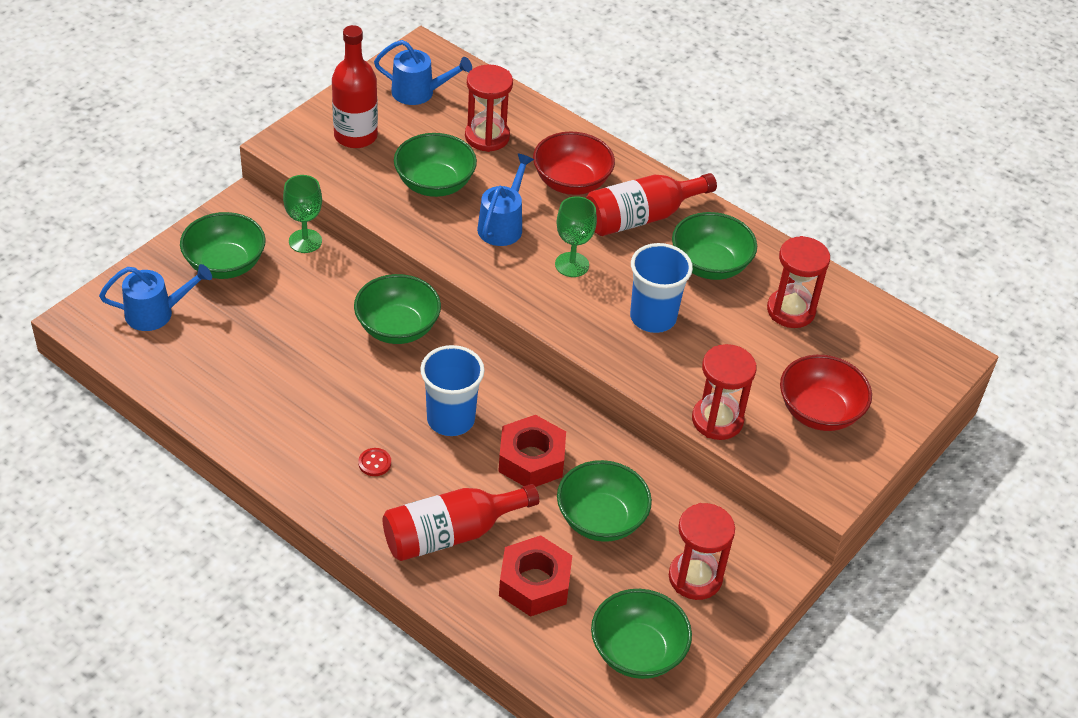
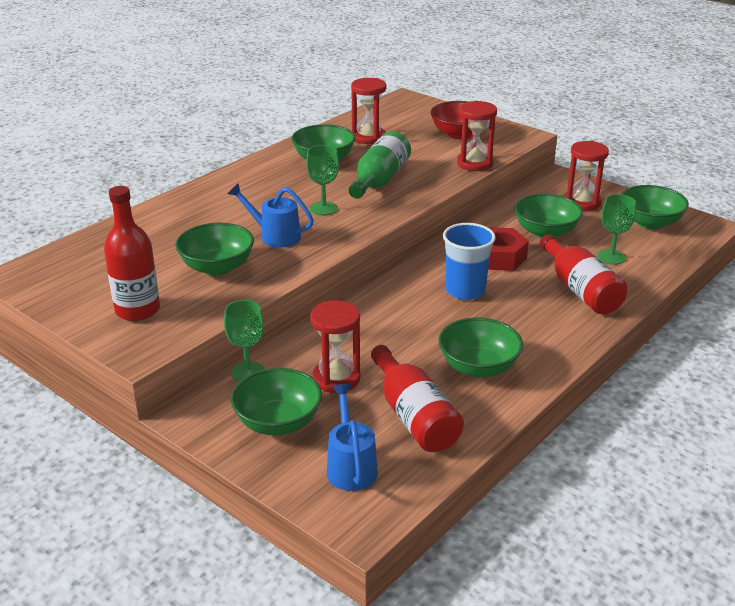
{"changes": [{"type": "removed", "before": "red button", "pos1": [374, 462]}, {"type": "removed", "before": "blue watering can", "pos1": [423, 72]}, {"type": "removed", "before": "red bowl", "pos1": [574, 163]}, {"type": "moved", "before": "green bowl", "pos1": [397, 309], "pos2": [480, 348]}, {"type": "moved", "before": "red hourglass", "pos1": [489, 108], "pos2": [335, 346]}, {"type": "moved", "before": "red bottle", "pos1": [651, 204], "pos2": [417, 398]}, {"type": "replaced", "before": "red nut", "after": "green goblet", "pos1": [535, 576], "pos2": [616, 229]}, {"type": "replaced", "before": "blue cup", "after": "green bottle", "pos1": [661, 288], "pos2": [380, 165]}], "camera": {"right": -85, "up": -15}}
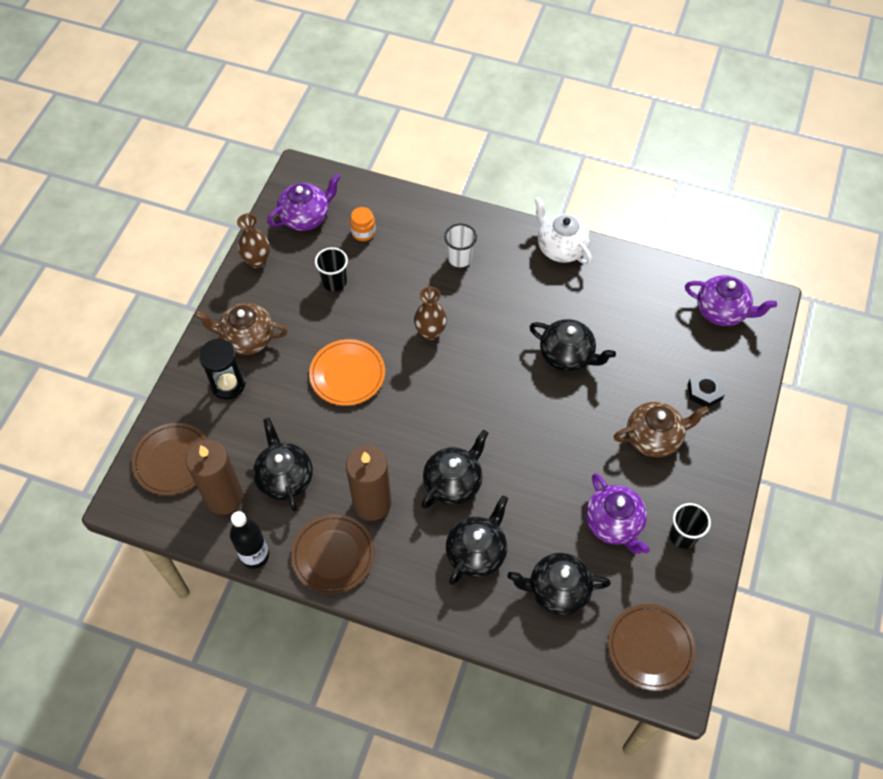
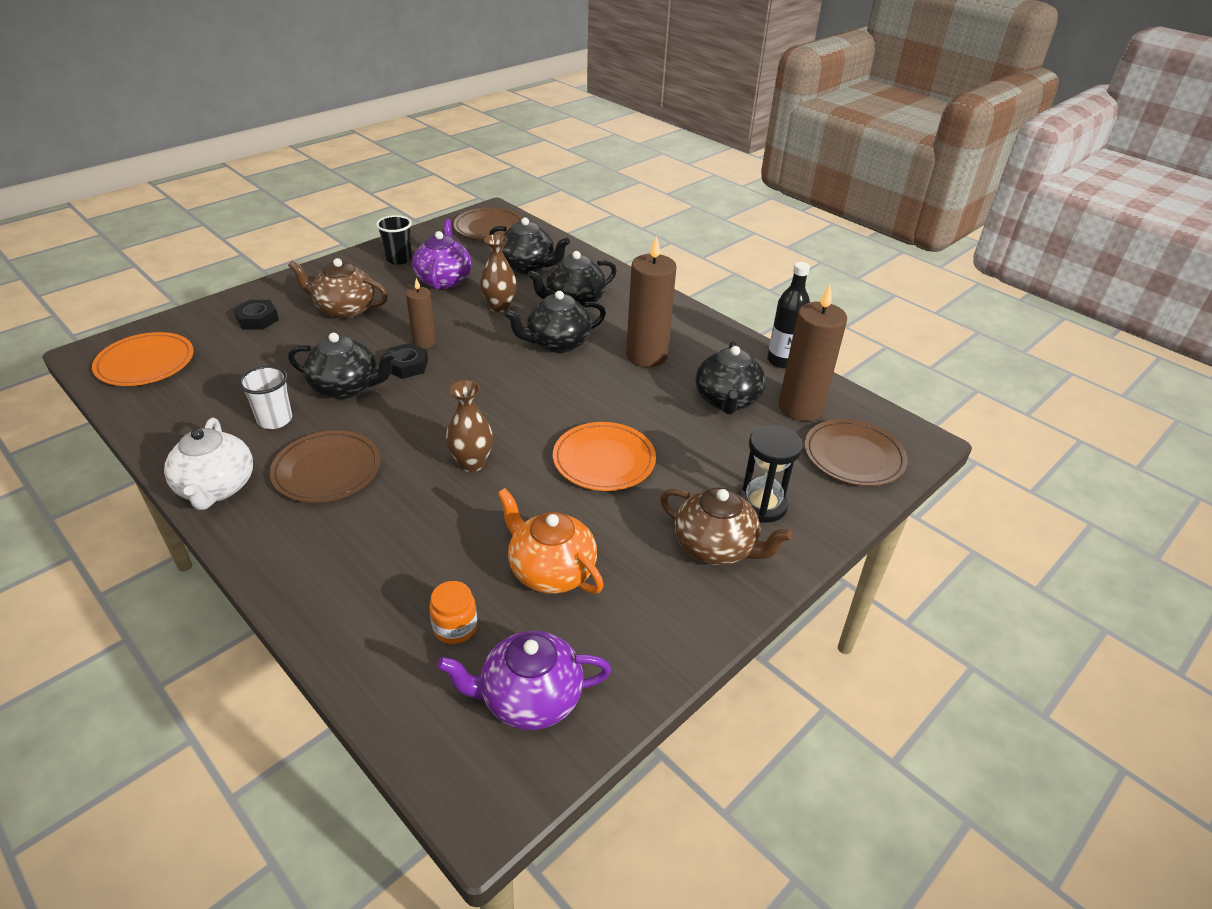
{"changes": [{"type": "added", "after": "black nut", "pos2": [407, 361]}, {"type": "added", "after": "brown candle", "pos2": [421, 313]}, {"type": "moved", "before": "brown vase", "pos1": [253, 240], "pos2": [498, 273]}, {"type": "moved", "before": "brown plate", "pos1": [332, 554], "pos2": [325, 467]}, {"type": "moved", "before": "white cup", "pos1": [460, 245], "pos2": [265, 397]}, {"type": "replaced", "before": "black cup", "after": "orange teapot", "pos1": [331, 269], "pos2": [550, 541]}, {"type": "replaced", "before": "purple teapot", "after": "orange plate", "pos1": [731, 300], "pos2": [143, 359]}, {"type": "turned", "before": "black teapot", "pos1": [573, 345], "pos2": [342, 366], "turn": 135}], "camera": {"right": -155, "up": -20}}
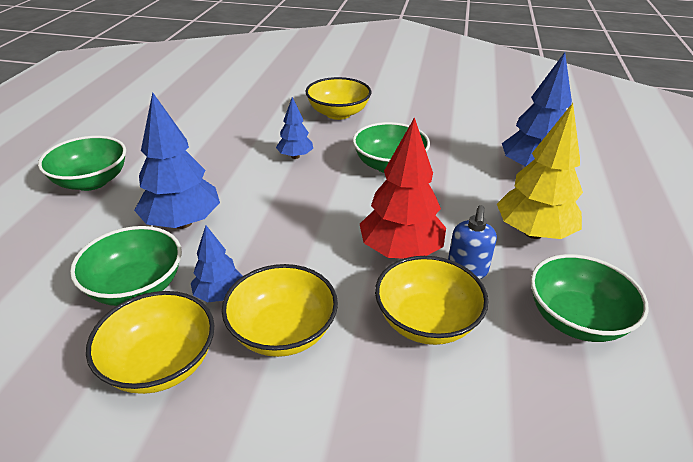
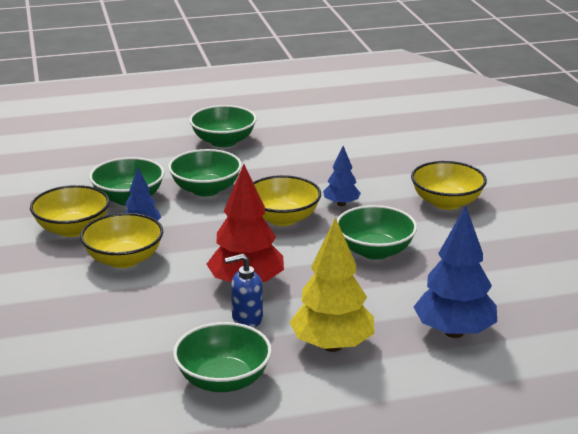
{"changes": [{"type": "moved", "before": "yellow bowl", "pos1": [431, 300], "pos2": [287, 200]}, {"type": "replaced", "before": "blue tree", "after": "green bowl", "pos1": [177, 160], "pos2": [205, 173]}], "camera": {"right": 65, "up": -10}}
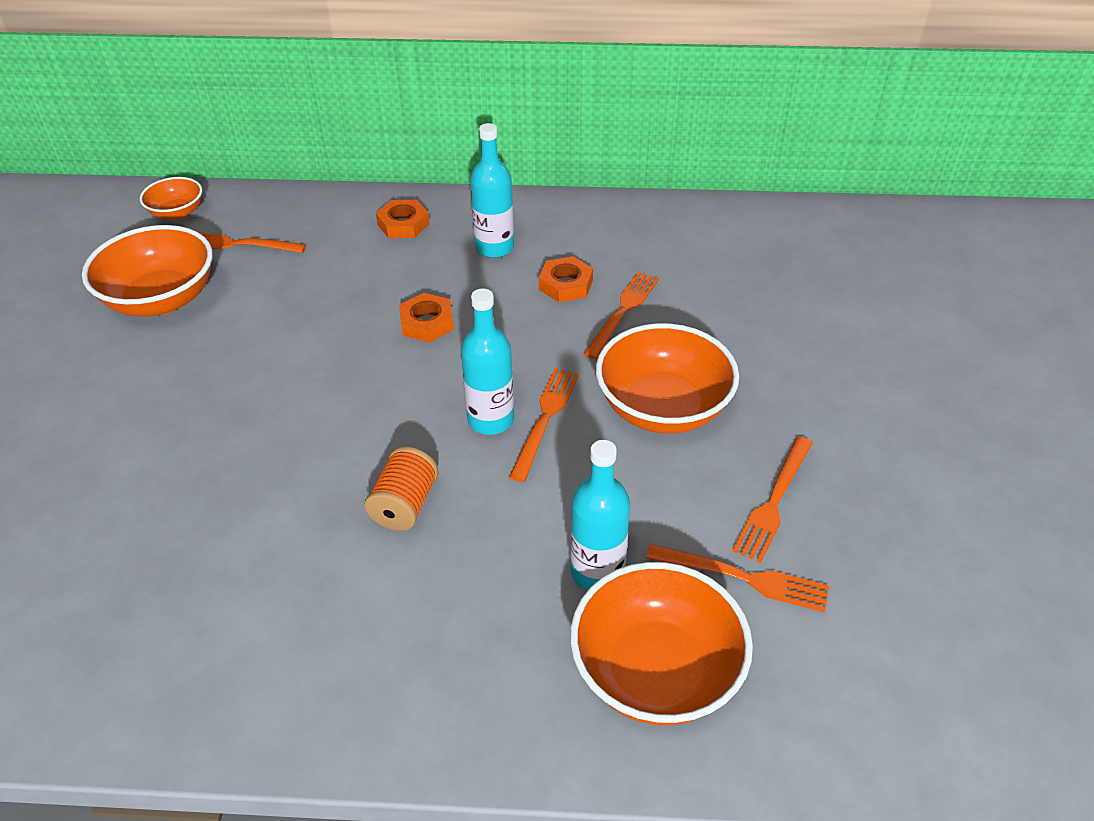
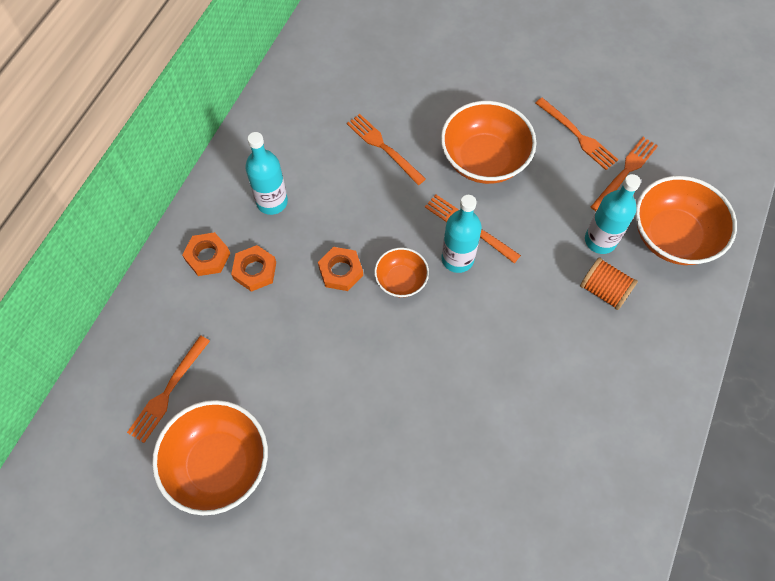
{"changes": [{"type": "moved", "before": "orange bowl", "pos1": [171, 198], "pos2": [401, 272]}, {"type": "moved", "before": "orange spool", "pos1": [401, 488], "pos2": [609, 283]}, {"type": "moved", "before": "orange nut", "pos1": [566, 279], "pos2": [253, 268]}], "camera": {"right": -70, "up": 20}}
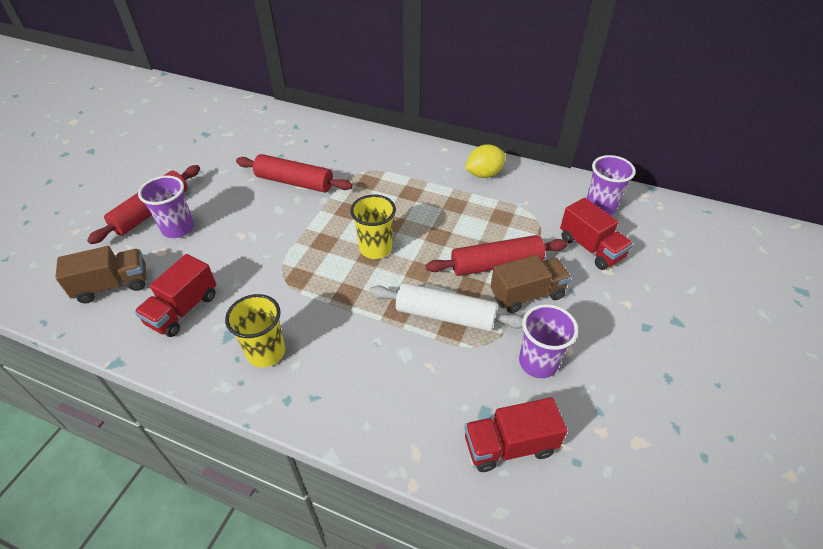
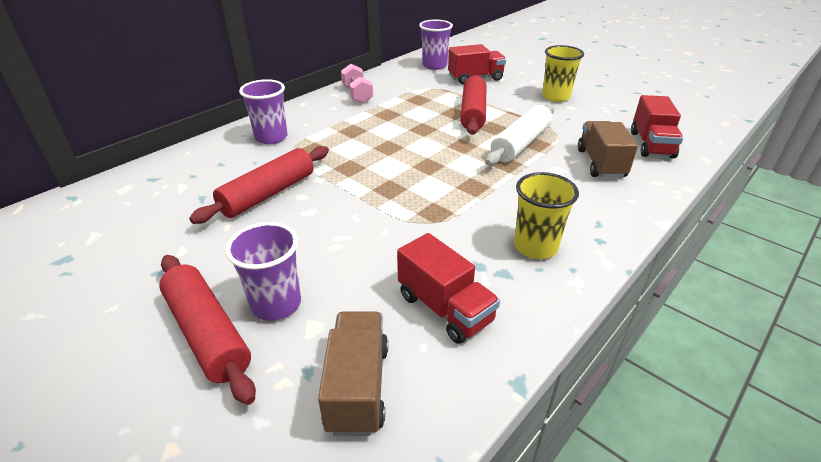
{"changes": [{"type": "moved", "before": "yellow cup", "pos1": [373, 226], "pos2": [563, 73]}, {"type": "moved", "before": "brown truck", "pos1": [530, 284], "pos2": [608, 149]}, {"type": "moved", "before": "purple cup", "pos1": [548, 341], "pos2": [263, 111]}, {"type": "replaced", "before": "yellow lemon", "after": "pink dumbbell", "pos1": [485, 161], "pos2": [357, 83]}], "camera": {"right": -70, "up": -10}}
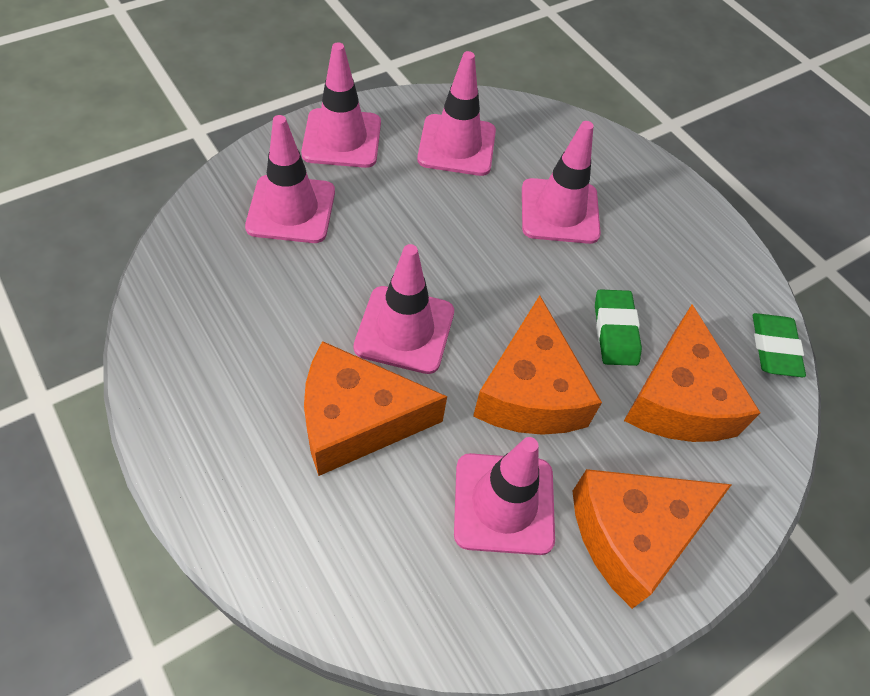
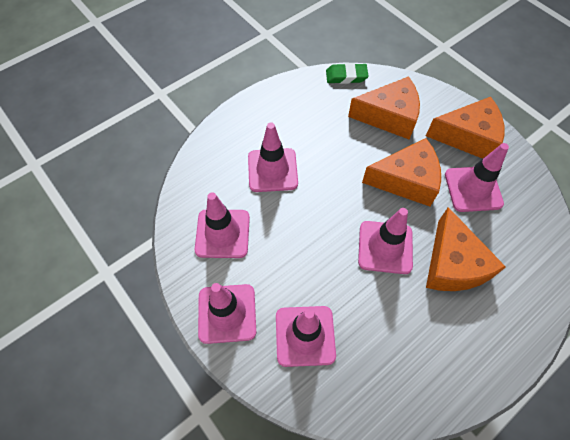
{"changes": [{"type": "removed", "before": "green eraser", "pos1": [618, 327]}, {"type": "turned", "before": "orange cheese", "pos1": [652, 539], "pos2": [465, 128], "turn": -60}], "camera": {"right": -90, "up": 5}}
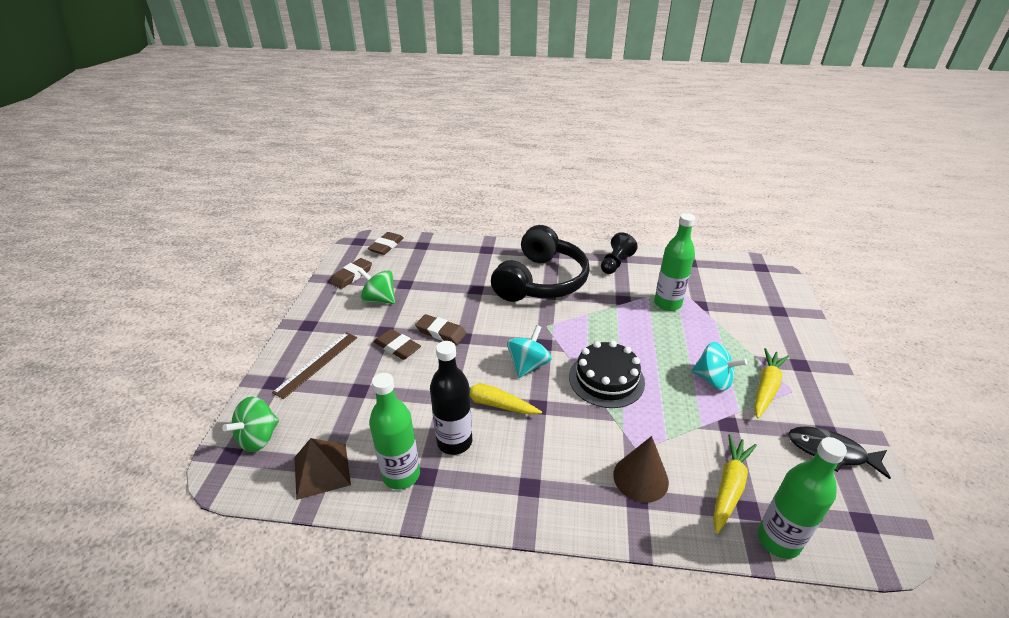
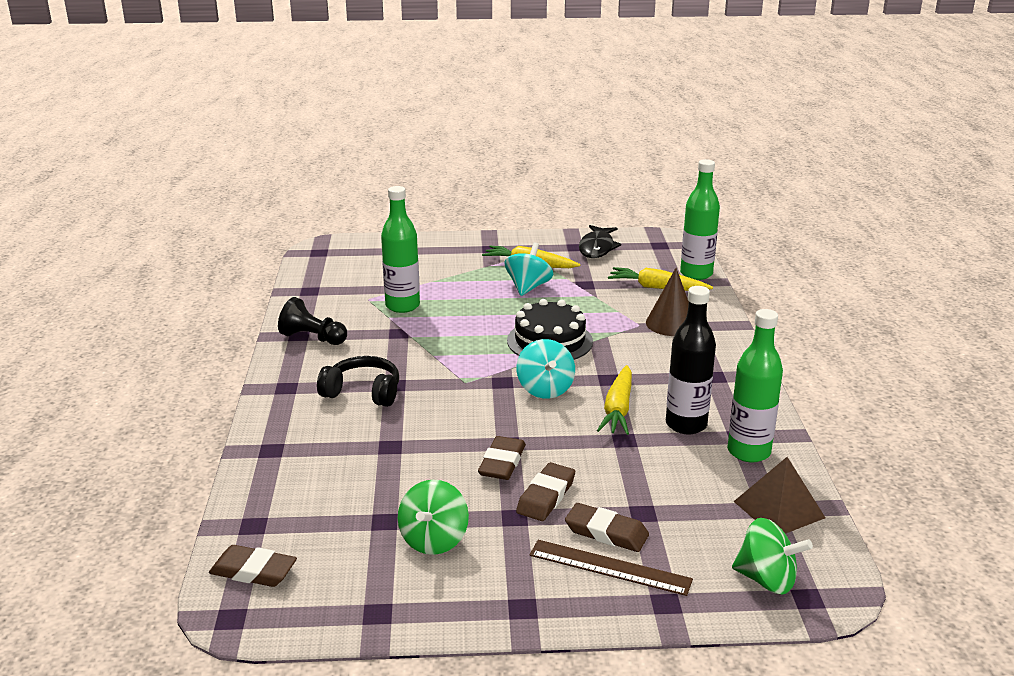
{"changes": [{"type": "moved", "before": "brown eraser", "pos1": [351, 273], "pos2": [607, 527]}, {"type": "turned", "before": "turquoise spinning top", "pos1": [529, 351], "pos2": [545, 369], "turn": -120}, {"type": "resized", "before": "black headphones", "pos1": [540, 263], "pos2": [358, 381], "scale": 0.54}], "camera": {"right": -100, "up": -10}}
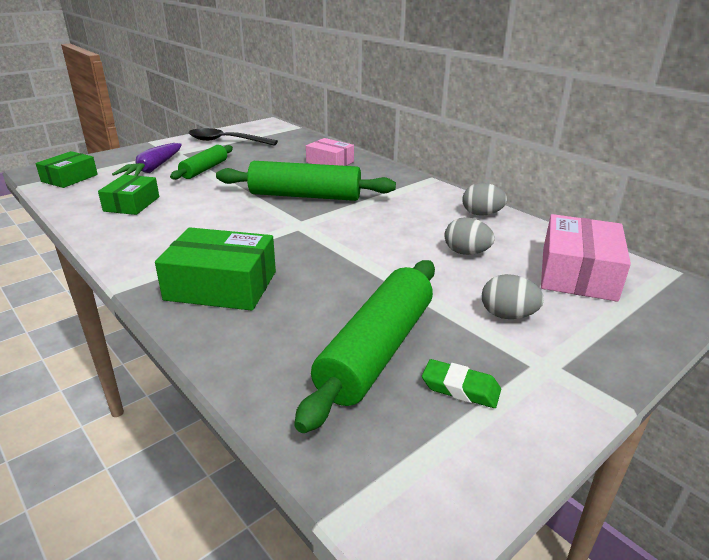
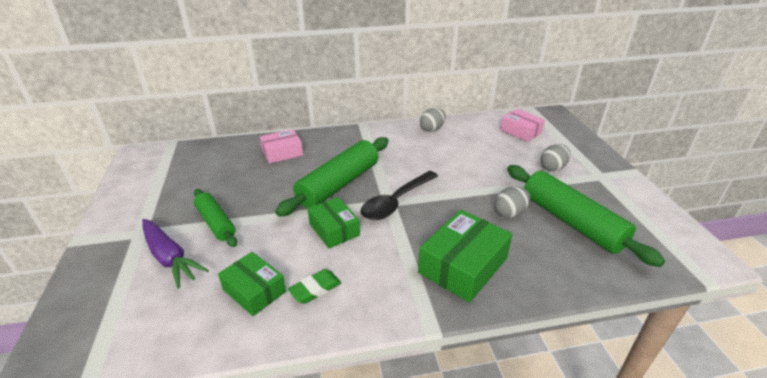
{"changes": [{"type": "moved", "before": "green box", "pos1": [66, 169], "pos2": [334, 223]}, {"type": "moved", "before": "black spoon", "pos1": [233, 137], "pos2": [399, 195]}, {"type": "moved", "before": "green eraser", "pos1": [461, 383], "pos2": [314, 286]}, {"type": "moved", "before": "grey egg", "pos1": [470, 236], "pos2": [512, 202]}, {"type": "resized", "before": "pink box", "pos1": [586, 258], "pos2": [522, 125], "scale": 0.65}], "camera": {"right": -60, "up": 5}}
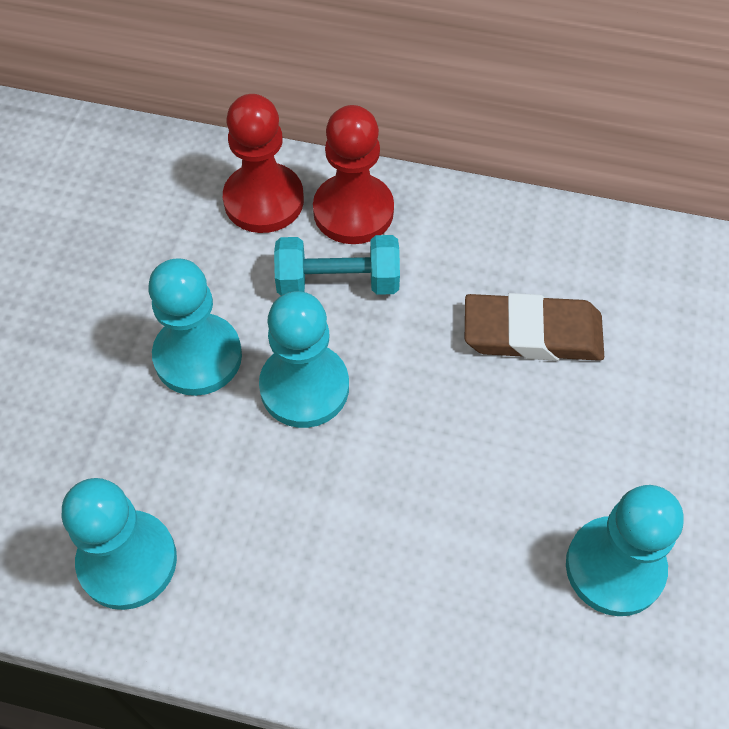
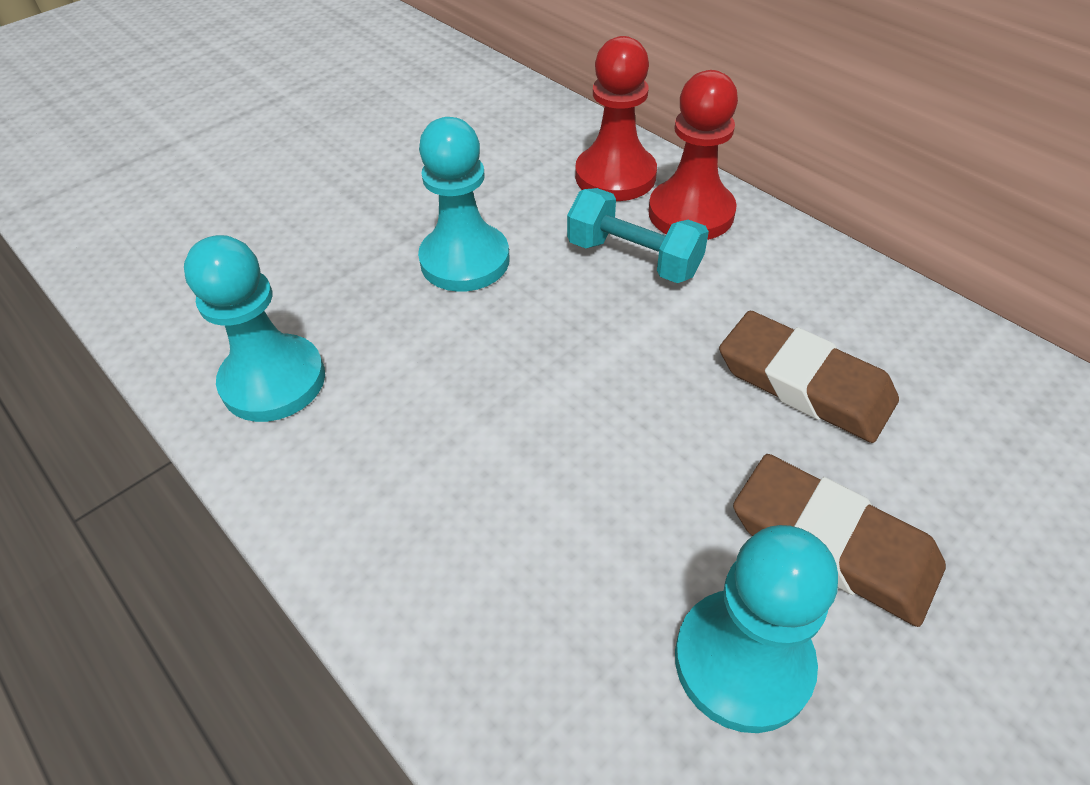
{"changes": [{"type": "removed", "before": "turquoise pawn", "pos1": [304, 359]}, {"type": "added", "after": "brown eraser", "pos2": [839, 540]}], "camera": {"right": 35, "up": -10}}
